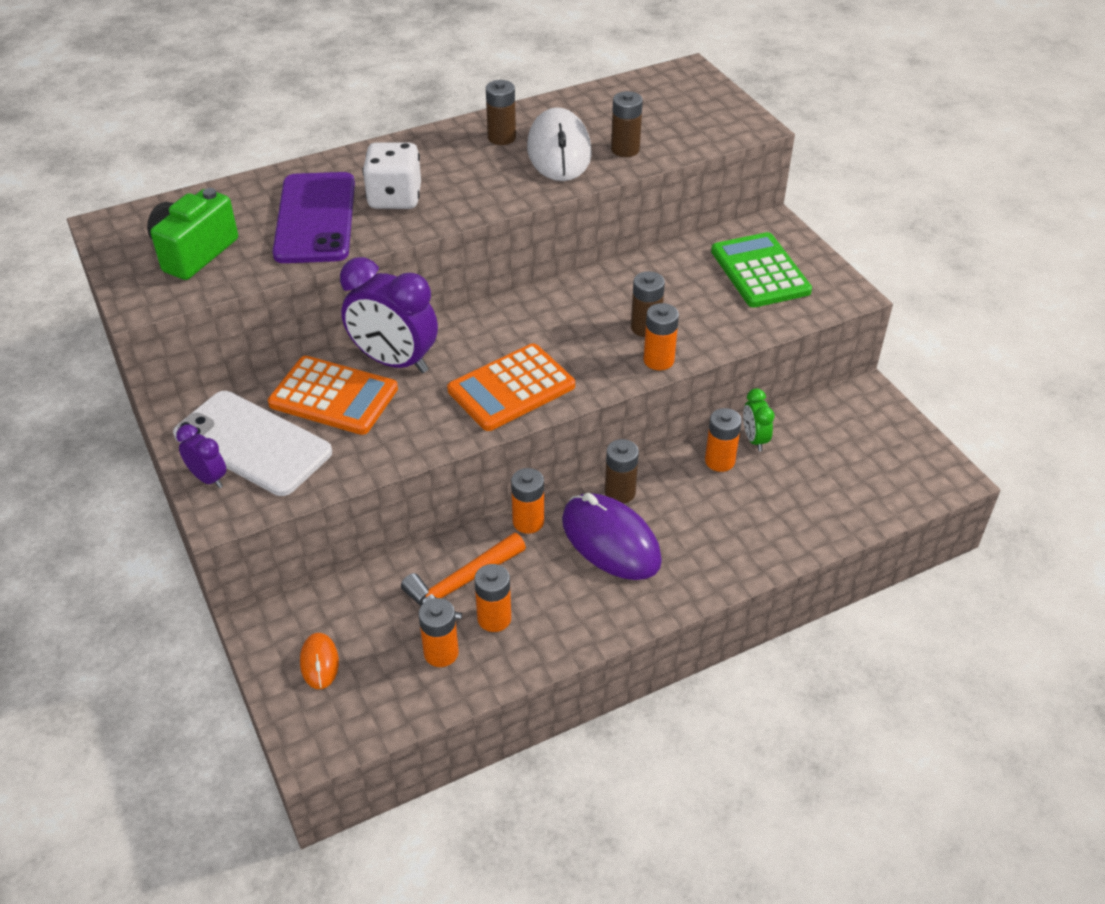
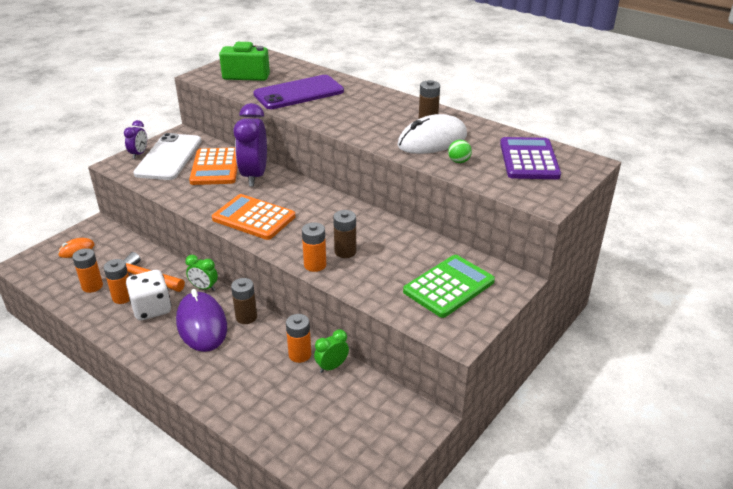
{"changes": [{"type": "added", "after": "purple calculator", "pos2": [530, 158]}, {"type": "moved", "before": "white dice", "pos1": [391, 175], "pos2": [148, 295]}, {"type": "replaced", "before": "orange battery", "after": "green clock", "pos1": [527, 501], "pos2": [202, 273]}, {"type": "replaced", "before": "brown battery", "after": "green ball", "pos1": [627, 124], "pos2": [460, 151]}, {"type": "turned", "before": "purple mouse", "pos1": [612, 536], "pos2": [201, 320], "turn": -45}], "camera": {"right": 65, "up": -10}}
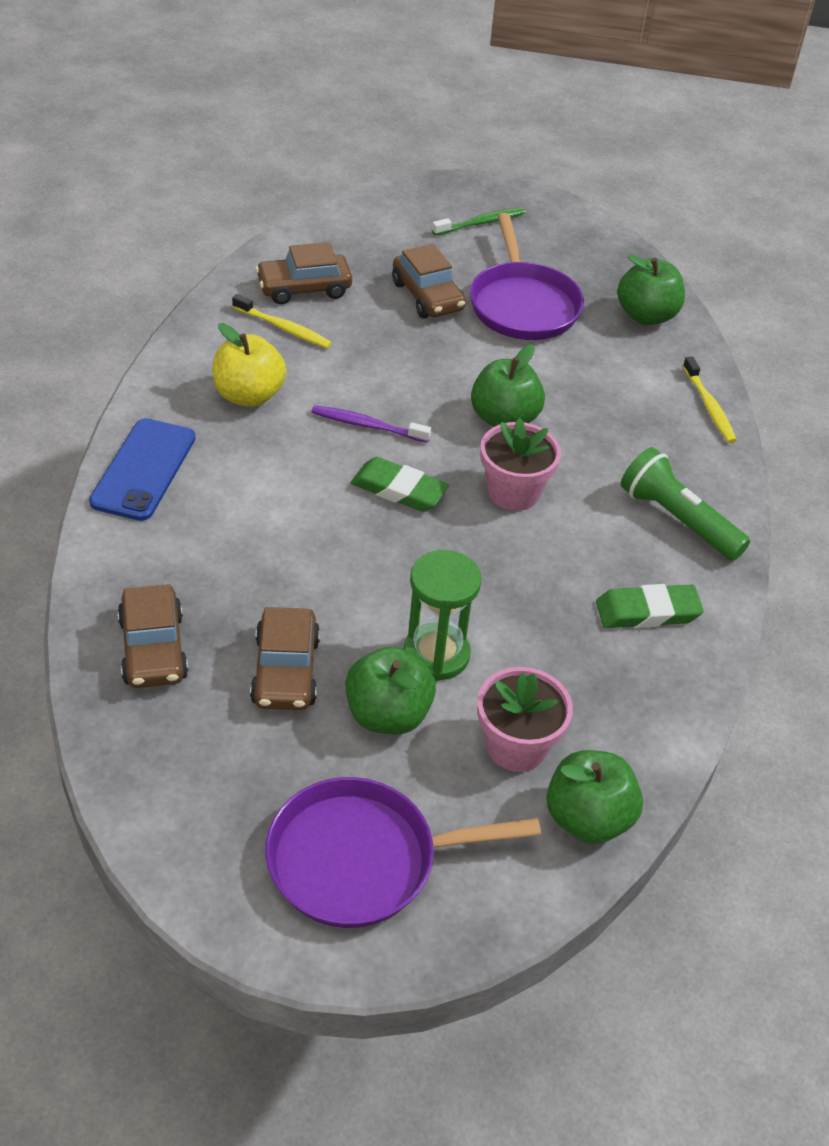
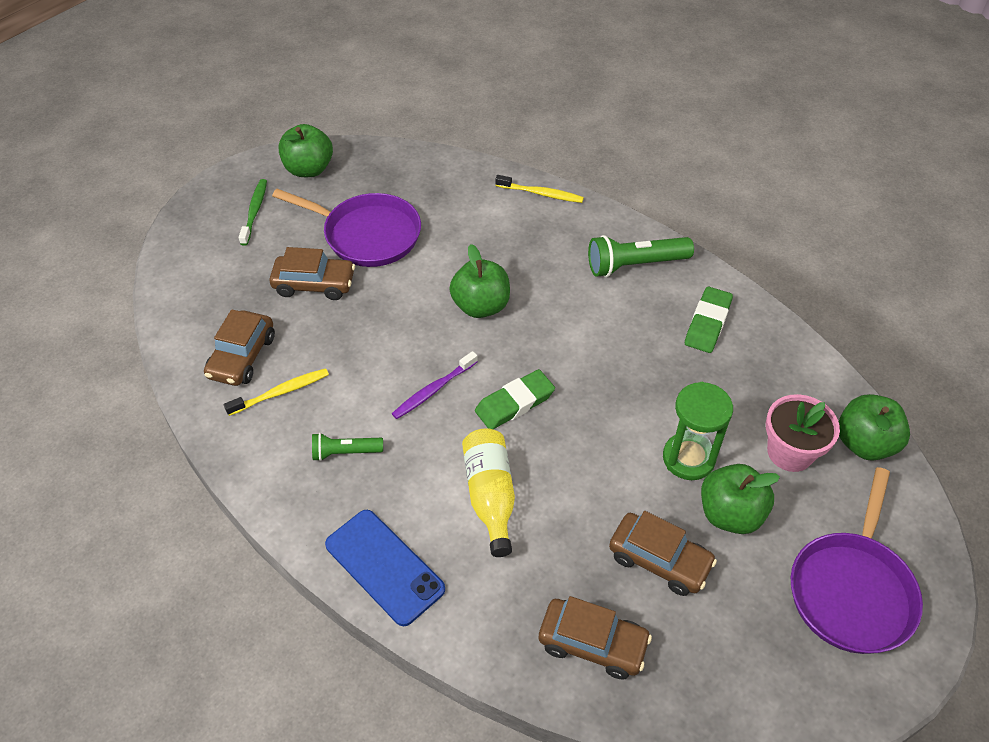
{"changes": [{"type": "removed", "before": "pink flower pot", "pos1": [520, 464]}, {"type": "added", "after": "yellow bottle", "pos2": [488, 492]}, {"type": "moved", "before": "green apple", "pos1": [651, 289], "pos2": [305, 150]}, {"type": "replaced", "before": "yellow apple", "after": "green flashlight", "pos1": [249, 365], "pos2": [347, 447]}], "camera": {"right": -55, "up": 5}}
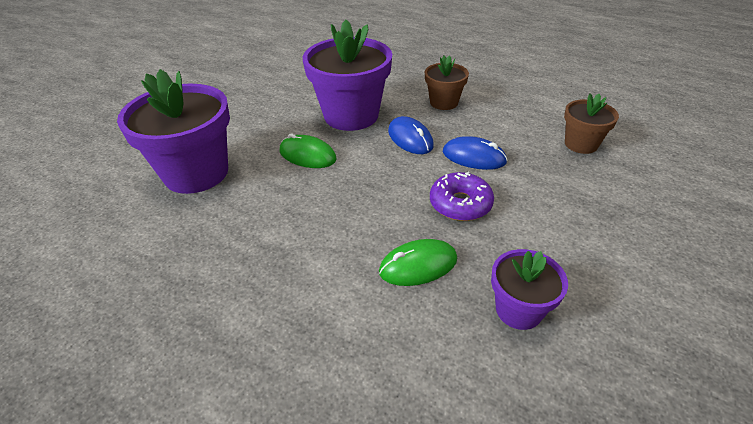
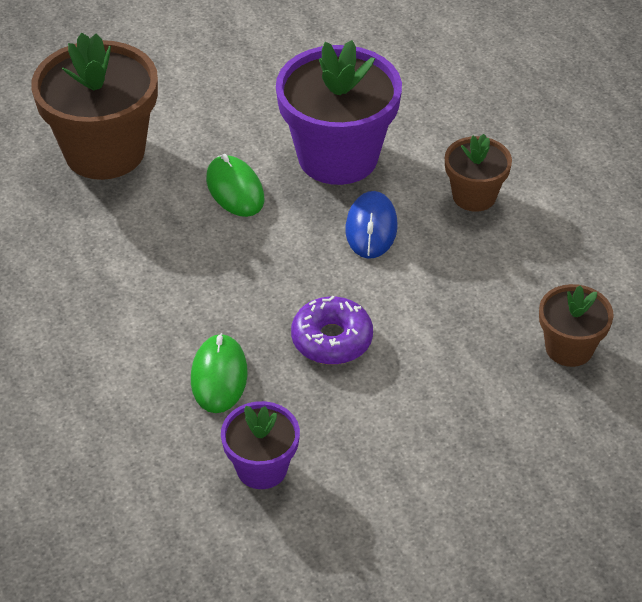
{"changes": [{"type": "removed", "before": "blue mouse", "pos1": [475, 153]}, {"type": "recoloured", "before": "purple flower pot", "after": "brown flower pot", "pos1": [173, 131], "pos2": [94, 106]}, {"type": "turned", "before": "green mouse", "pos1": [418, 262], "pos2": [219, 373], "turn": 75}], "camera": {"right": 35, "up": 5}}
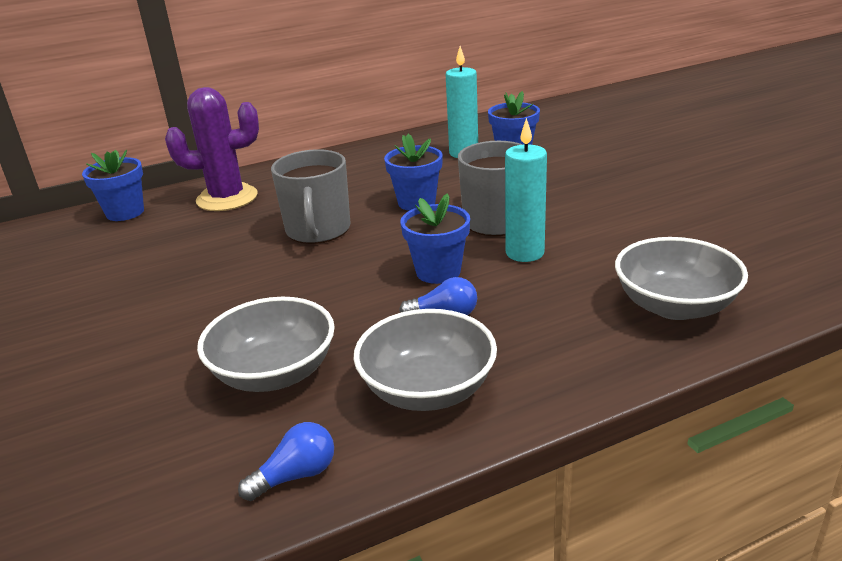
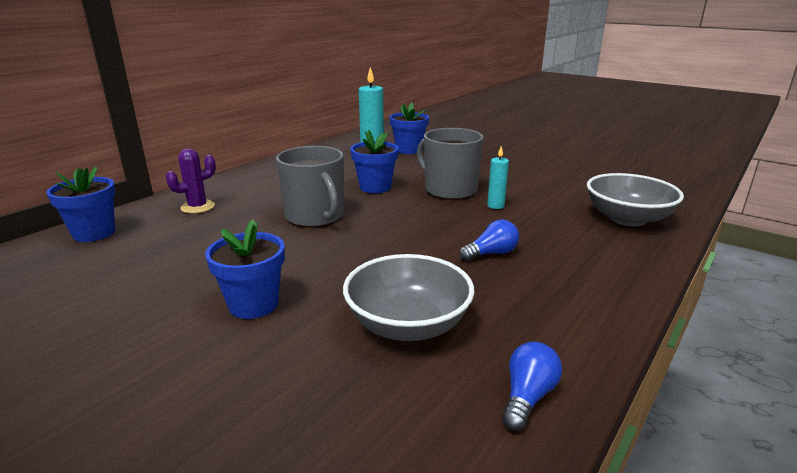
{"changes": [{"type": "removed", "before": "grey bowl", "pos1": [425, 360]}, {"type": "moved", "before": "blue flower pot", "pos1": [435, 238], "pos2": [245, 269]}, {"type": "resized", "before": "purple cactus", "pos1": [212, 149], "pos2": [191, 181], "scale": 0.57}, {"type": "resized", "before": "turquoise candle", "pos1": [526, 190], "pos2": [498, 177], "scale": 0.57}], "camera": {"right": -30, "up": -5}}
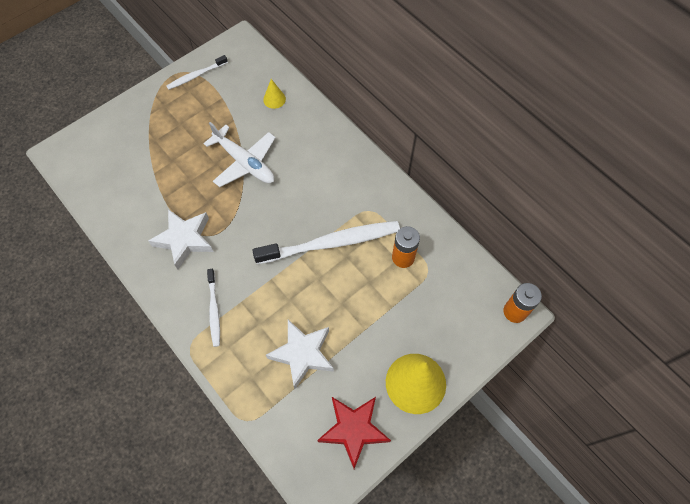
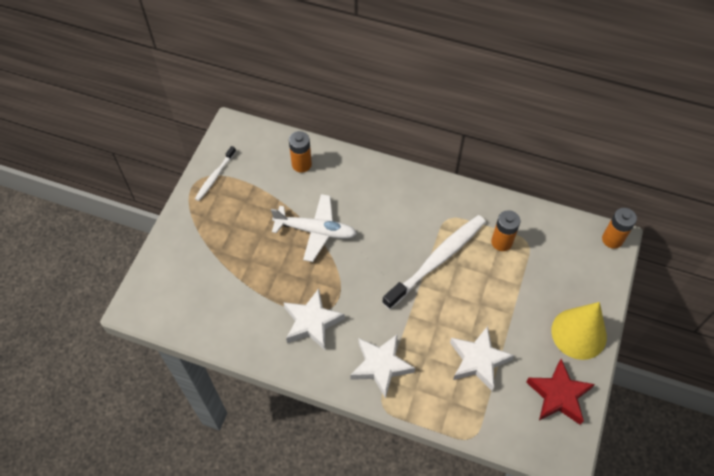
{"changes": [{"type": "replaced", "before": "white toothbrush", "after": "white star", "pos1": [213, 308], "pos2": [382, 366]}, {"type": "replaced", "before": "yellow cone", "after": "orange battery", "pos1": [274, 94], "pos2": [300, 152]}], "camera": {"right": -30, "up": -5}}
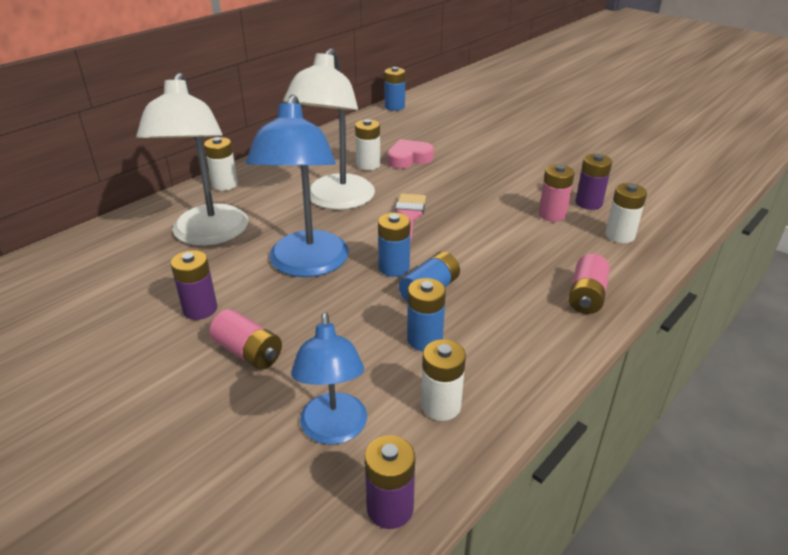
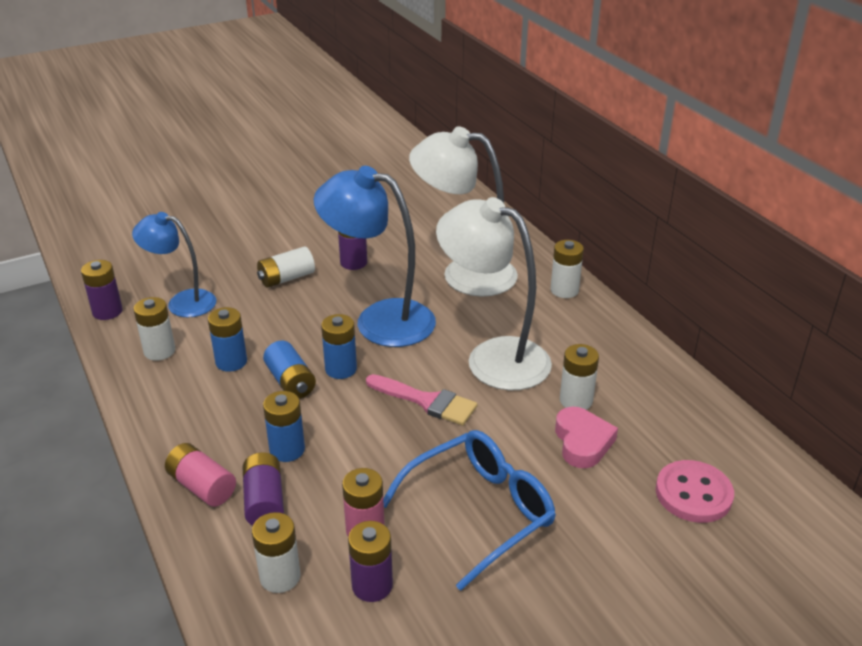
{"changes": [{"type": "added", "after": "purple battery", "pos2": [263, 489]}, {"type": "added", "after": "blue glasses", "pos2": [469, 510]}, {"type": "added", "after": "pink button", "pos2": [695, 491]}, {"type": "moved", "before": "blue battery", "pos1": [394, 89], "pos2": [284, 426]}, {"type": "recoloured", "before": "pink battery", "after": "white battery", "pos1": [245, 339], "pos2": [286, 267]}], "camera": {"right": 110, "up": 0}}
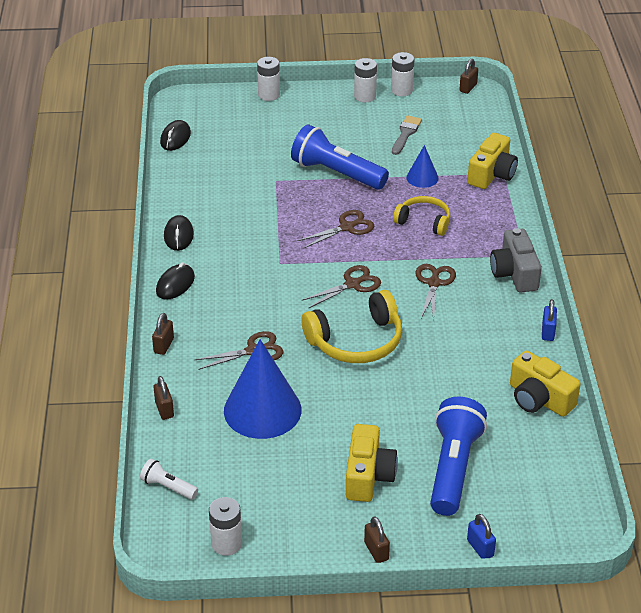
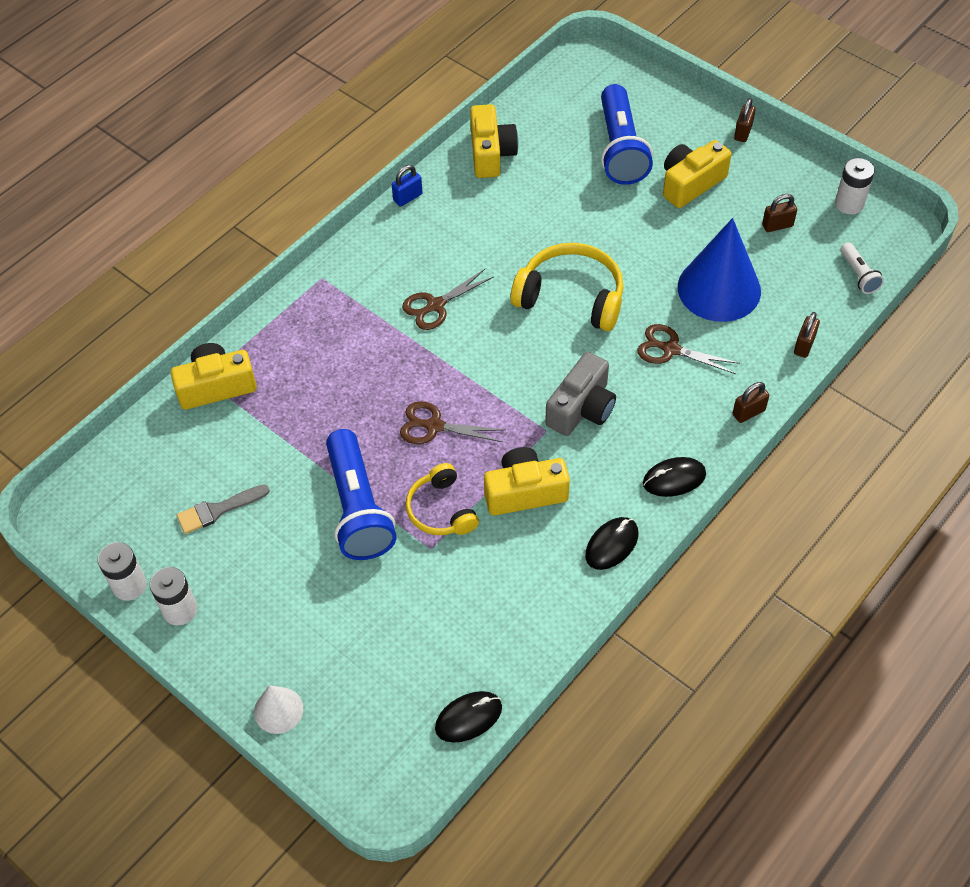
{"changes": [{"type": "removed", "before": "brown scissors", "pos1": [341, 287]}, {"type": "removed", "before": "blue cone", "pos1": [422, 166]}, {"type": "removed", "before": "blue padlock", "pos1": [481, 536]}, {"type": "added", "after": "yellow camera", "pos2": [527, 481]}, {"type": "moved", "before": "yellow headphones", "pos1": [421, 216], "pos2": [442, 499]}, {"type": "moved", "before": "brown padlock", "pos1": [468, 76], "pos2": [779, 213]}, {"type": "moved", "before": "grey camera", "pos1": [516, 260], "pos2": [580, 394]}, {"type": "replaced", "before": "white battery", "after": "white cone", "pos1": [268, 79], "pos2": [278, 709]}, {"type": "turned", "before": "blue flashlight", "pos1": [458, 456], "pos2": [627, 134], "turn": -60}], "camera": {"right": -135, "up": 15}}
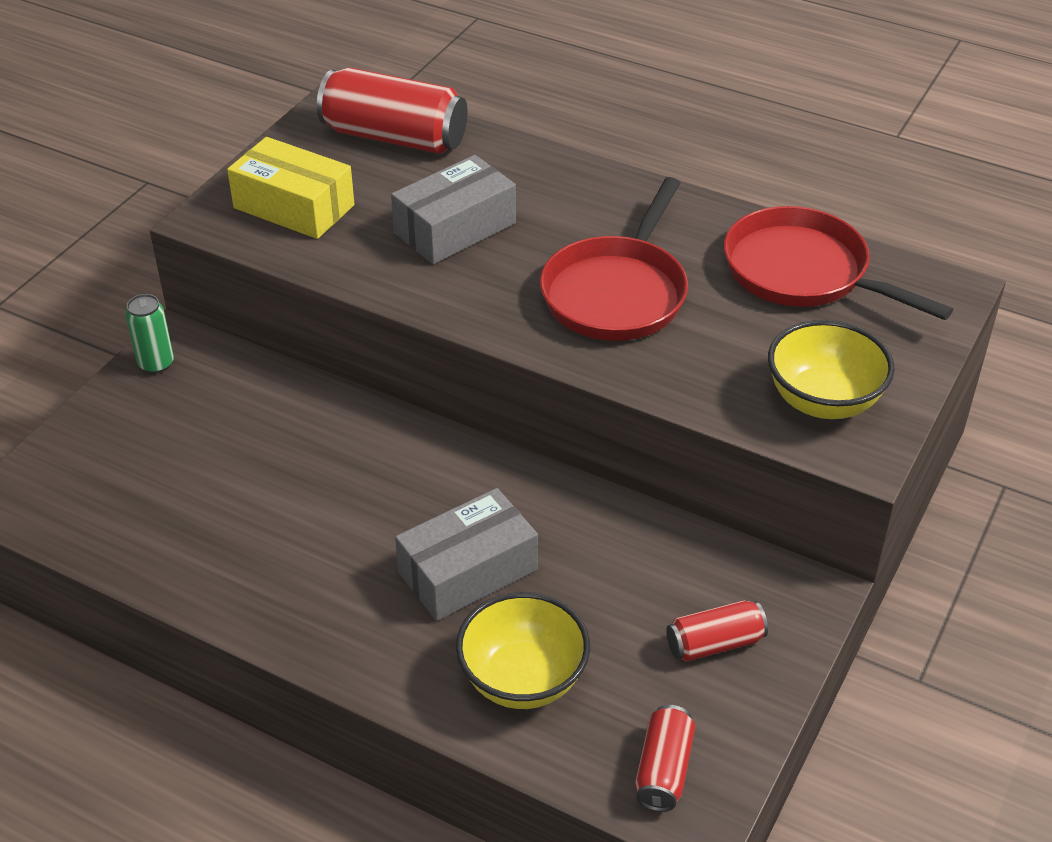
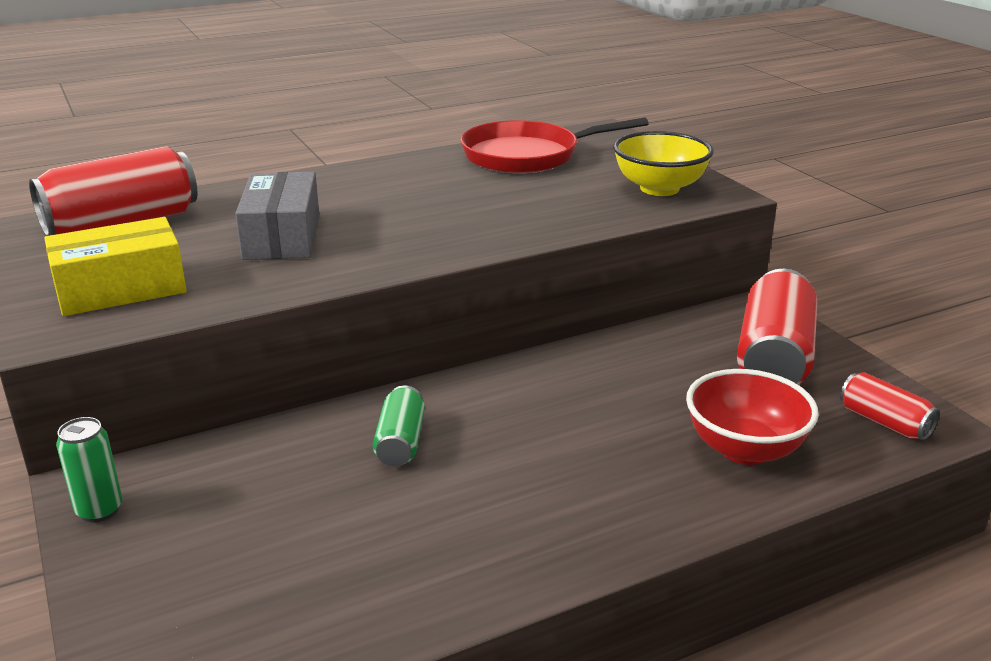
{"changes": [{"type": "removed", "before": "grey box", "pos1": [466, 554]}, {"type": "removed", "before": "red pan", "pos1": [614, 259]}, {"type": "added", "after": "green can", "pos2": [399, 426]}, {"type": "recoloured", "before": "yellow bowl", "after": "red bowl", "pos1": [523, 650], "pos2": [752, 417]}, {"type": "resized", "before": "red can", "pos1": [717, 631], "pos2": [777, 327], "scale": 1.89}], "camera": {"right": -55, "up": -15}}
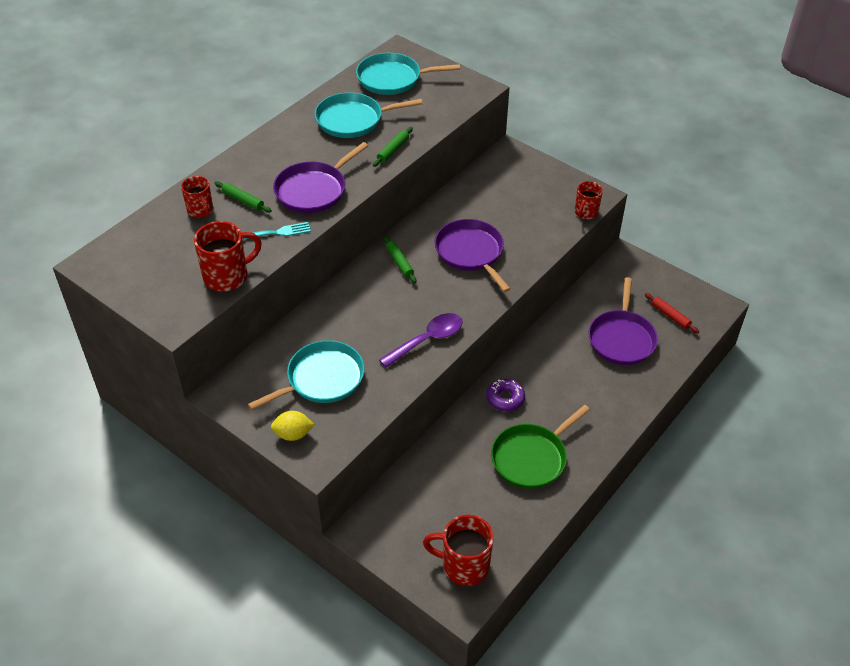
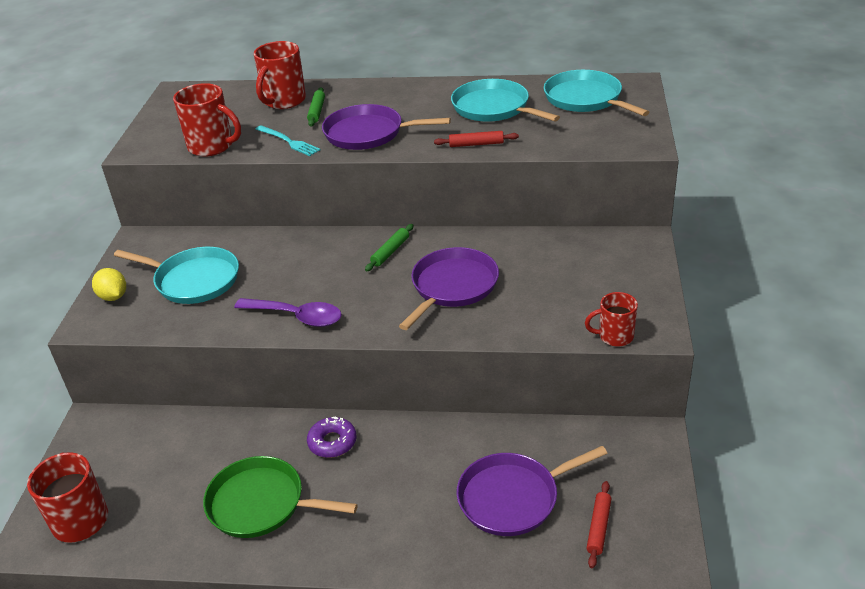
{"changes": [{"type": "recoloured", "before": "green rolling pin", "after": "red rolling pin", "pos1": [393, 147], "pos2": [476, 139]}, {"type": "resized", "before": "red mug", "pos1": [197, 197], "pos2": [280, 75], "scale": 1.59}], "camera": {"right": 60, "up": -10}}
